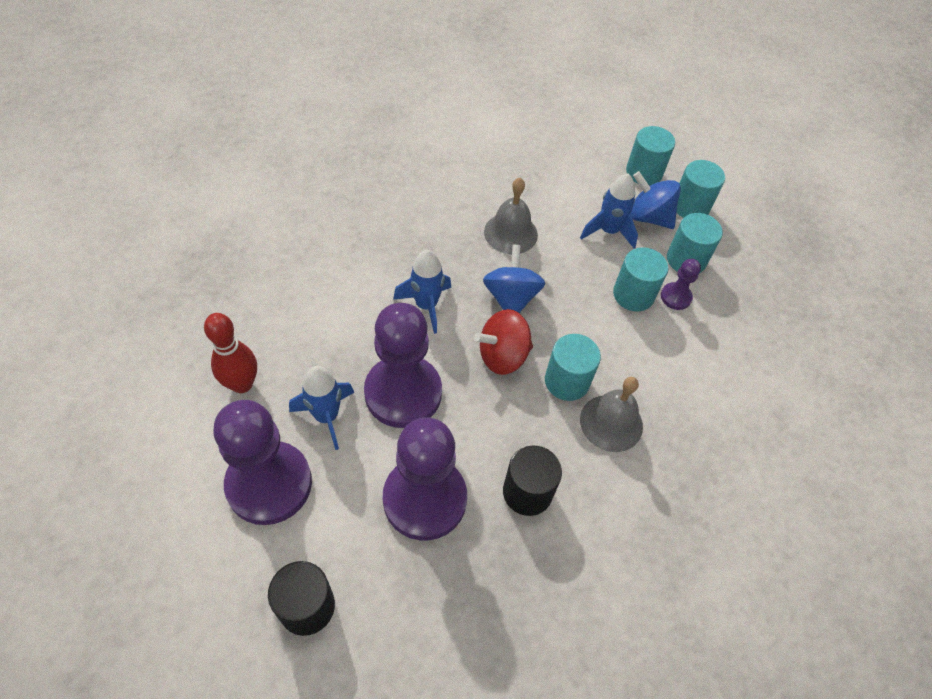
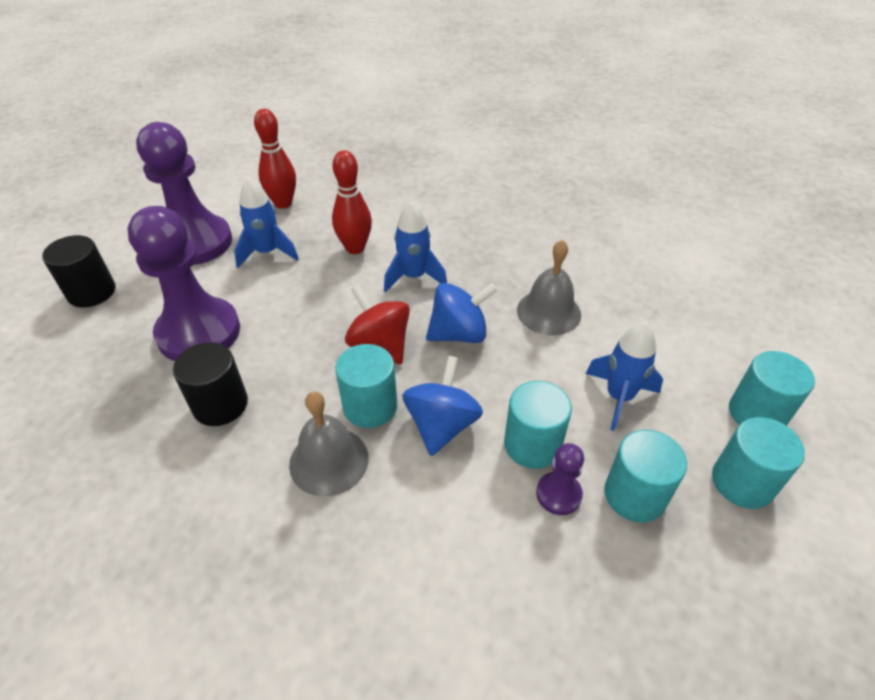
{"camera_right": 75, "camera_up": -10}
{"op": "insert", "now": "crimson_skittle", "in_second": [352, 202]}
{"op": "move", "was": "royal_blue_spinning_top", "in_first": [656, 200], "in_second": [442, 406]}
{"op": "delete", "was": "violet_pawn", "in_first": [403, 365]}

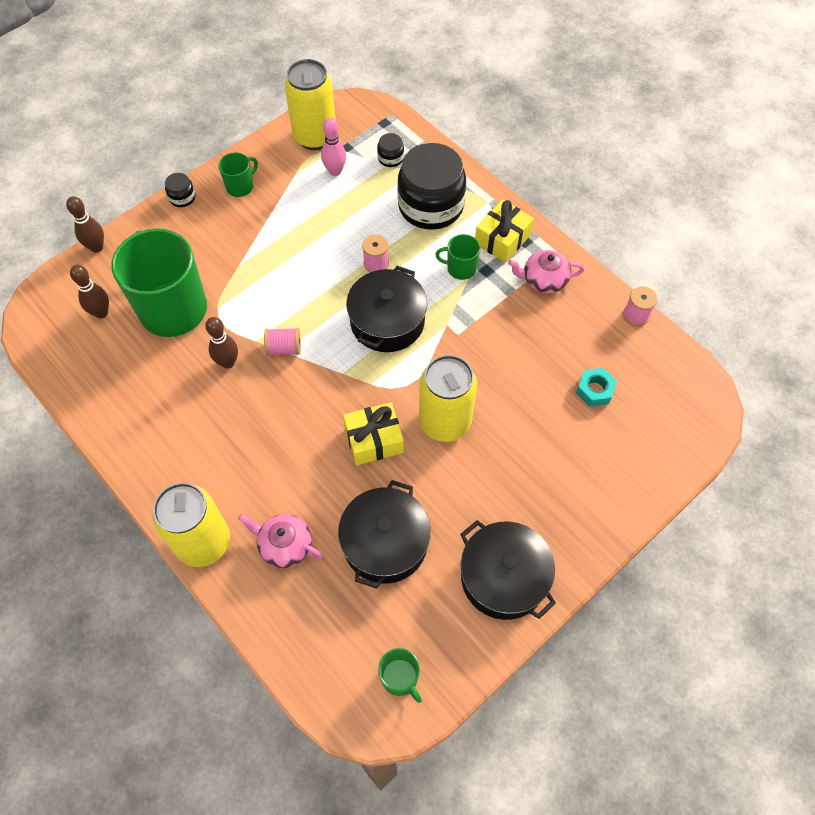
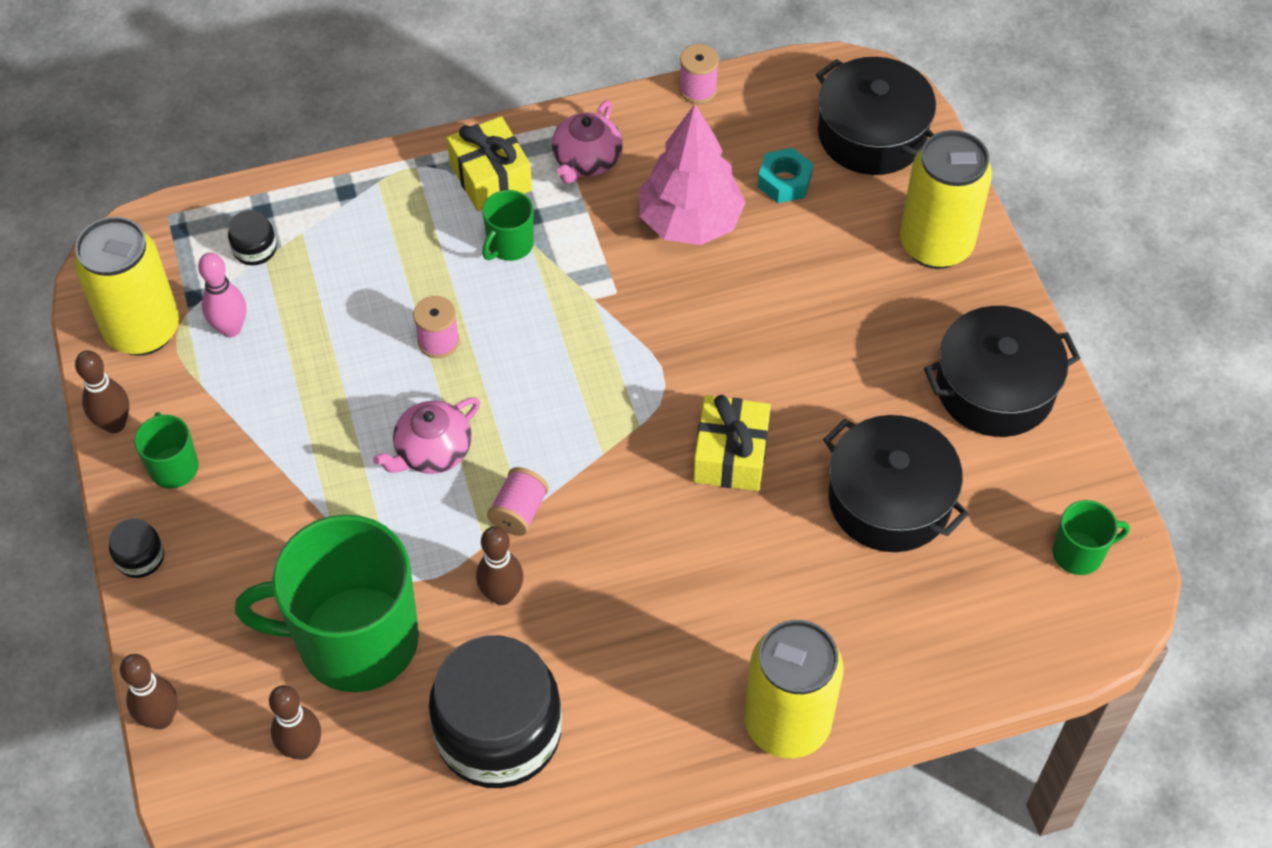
{"camera_right": -65, "camera_up": -5}
{"op": "insert", "now": "dark_brown_skittle", "in_second": [102, 392]}
{"op": "move", "was": "rose-pink_tea_pot", "in_first": [280, 541], "in_second": [426, 435]}
{"op": "move", "was": "black_jar", "in_first": [431, 186], "in_second": [495, 711]}
{"op": "insert", "now": "rose-pink_tree", "in_second": [693, 174]}
{"op": "move", "was": "black_pot", "in_first": [386, 309], "in_second": [876, 116]}
{"op": "move", "was": "yellow_soda_can", "in_first": [448, 398], "in_second": [946, 199]}

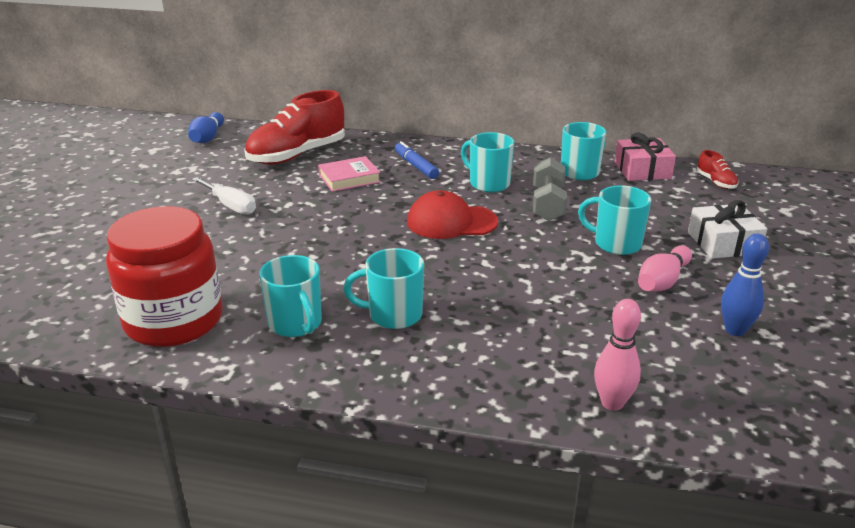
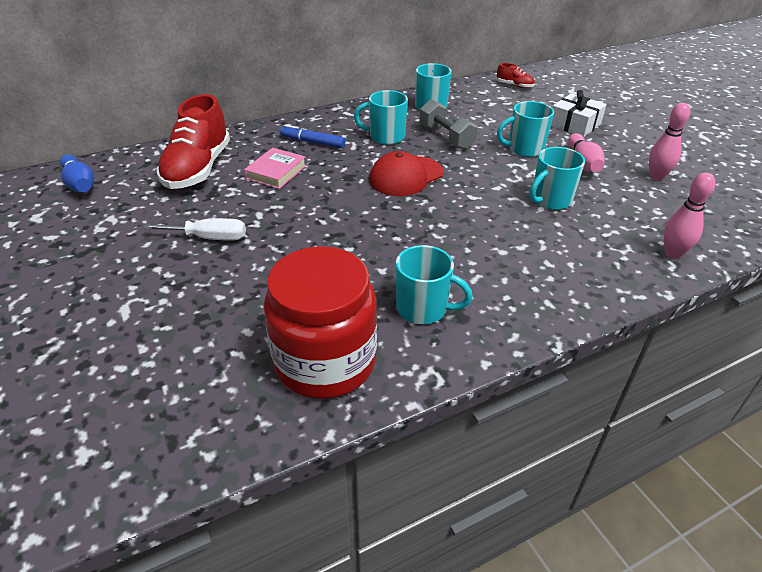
{"camera_right": -40, "camera_up": 10}
{"op": "move", "was": "turquoise_mug", "in_first": [383, 288], "in_second": [557, 178]}
{"op": "recolor", "was": "royal_blue_skittle", "now": "rose-pink_skittle", "in_first": [745, 284], "in_second": [669, 142]}
{"op": "delete", "was": "rose-pink_present", "in_first": [645, 156]}

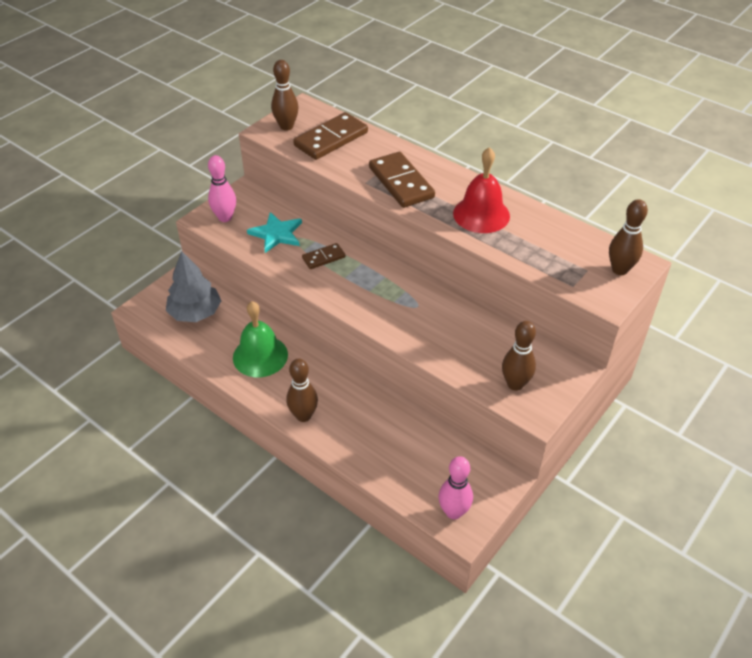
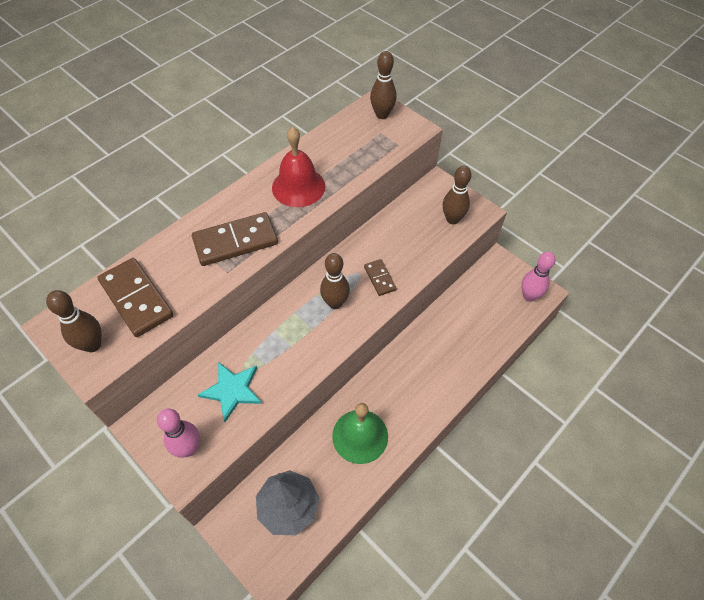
{"camera_right": -85, "camera_up": 10}
{"op": "move", "was": "dark_brown_skittle", "in_first": [302, 390], "in_second": [335, 281]}
{"op": "move", "was": "dark_brown_domino", "in_first": [323, 256], "in_second": [380, 277]}

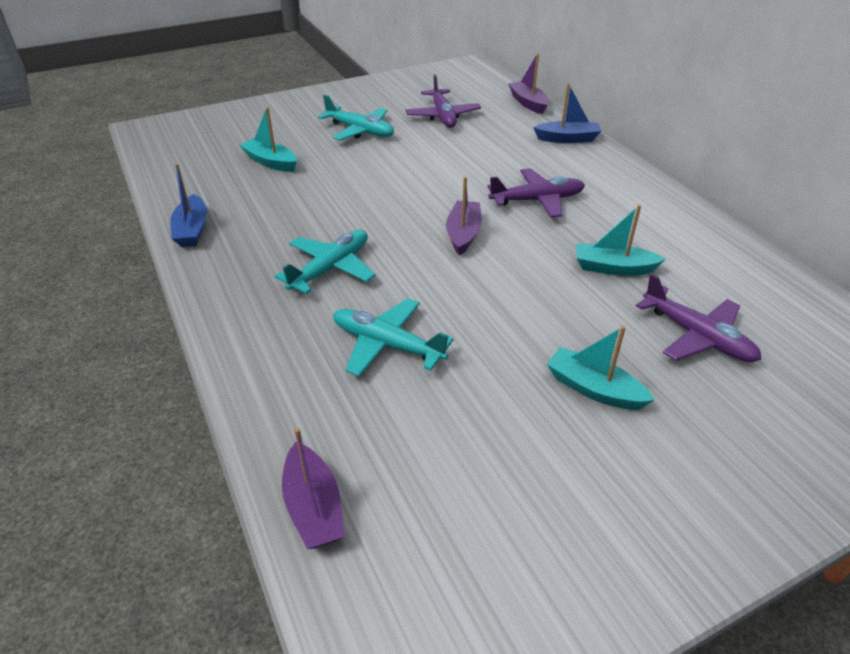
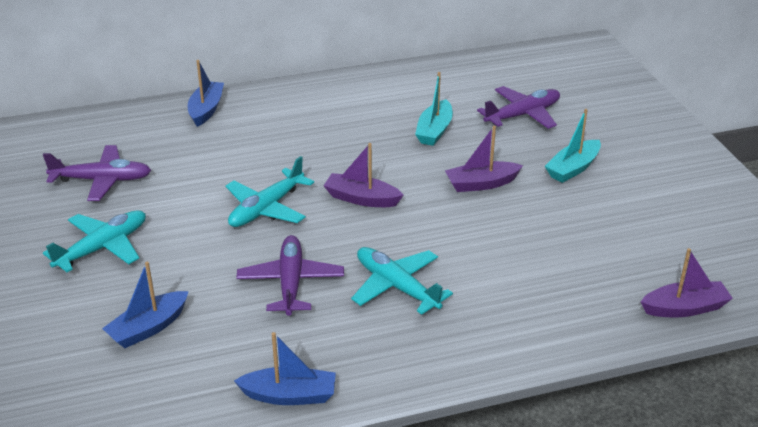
{"camera_right": -80, "camera_up": -5}
{"op": "recolor", "was": "turquoise_boat", "now": "royal_blue_boat", "in_first": [268, 139], "in_second": [145, 305]}
{"op": "move", "was": "turquoise_plane", "in_first": [393, 337], "in_second": [270, 191]}
{"op": "move", "was": "violet_plane", "in_first": [536, 193], "in_second": [290, 275]}
{"op": "move", "was": "violet_boat", "in_first": [528, 83], "in_second": [484, 159]}

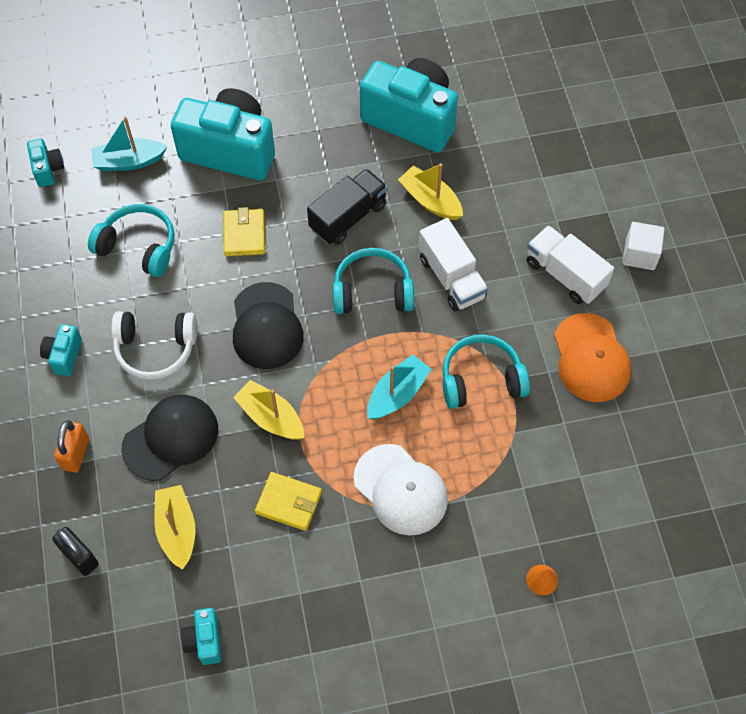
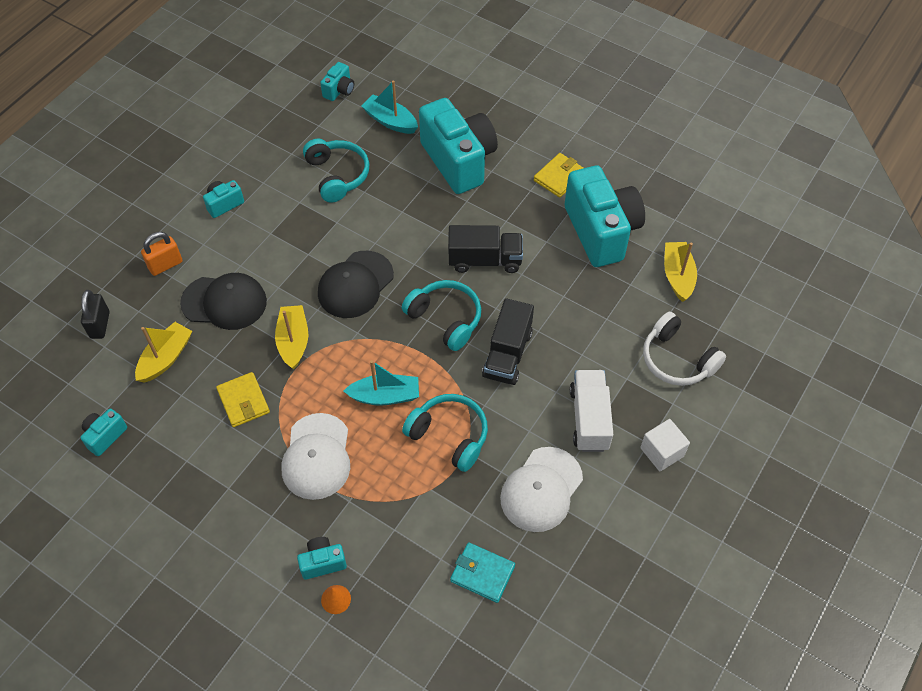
{"camera_right": 45, "camera_up": -5}
{"op": "insert", "now": "turquoise_photo_camera", "in_second": [322, 558]}
{"op": "insert", "now": "turquoise_card_wallet", "in_second": [482, 572]}
{"op": "recolor", "was": "white_truck", "now": "black_truck", "in_first": [453, 264], "in_second": [508, 341]}
{"op": "recolor", "was": "orange-coloured_cap", "now": "white_cap", "in_first": [592, 357], "in_second": [541, 489]}
{"op": "move", "was": "yellow_card_wallet", "in_first": [244, 231], "in_second": [558, 175]}
{"op": "move", "was": "white_over-ear_headphones", "in_first": [154, 345], "in_second": [684, 349]}
{"op": "move", "was": "yellow_boat", "in_first": [430, 191], "in_second": [680, 272]}

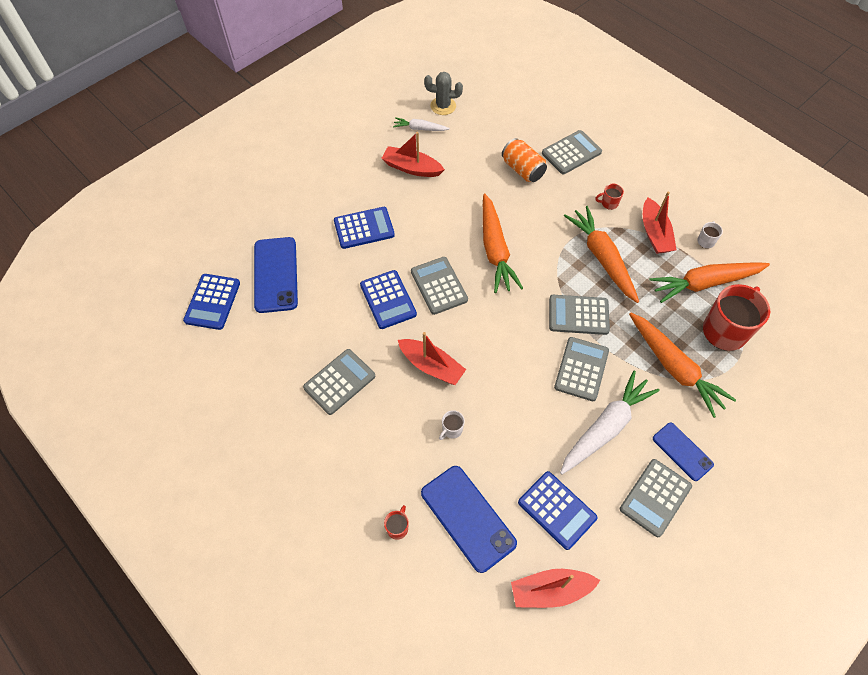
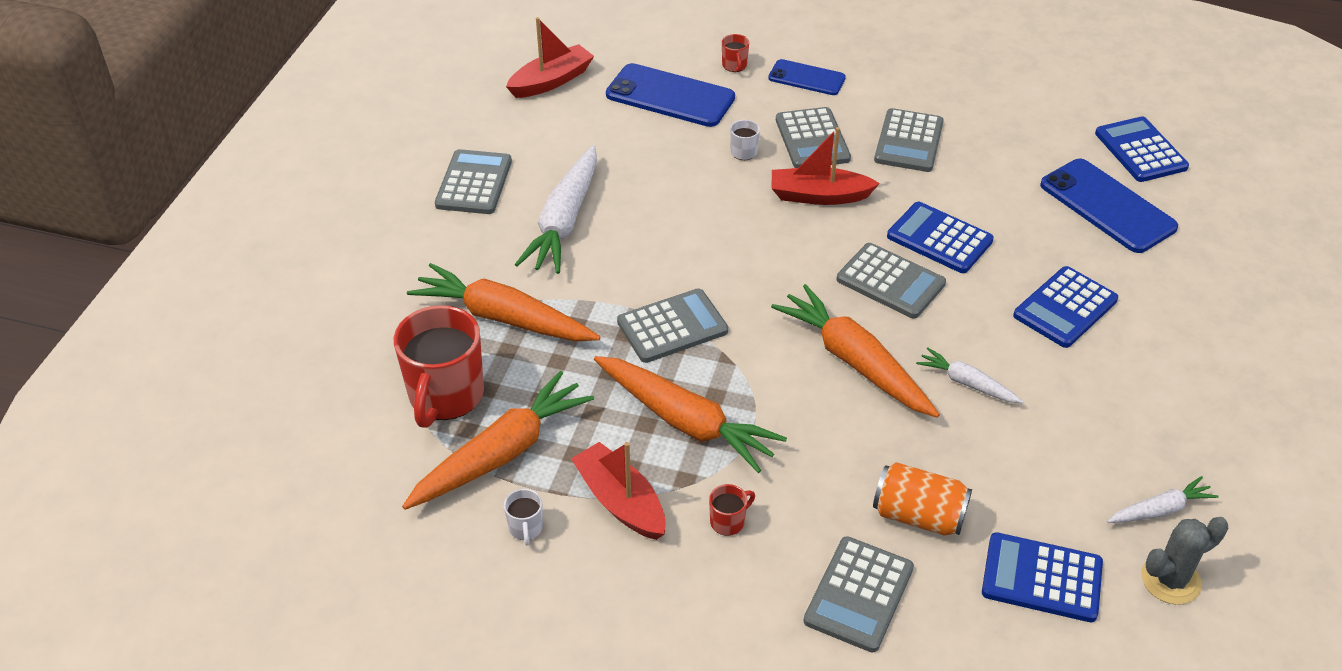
{"camera_right": 150, "camera_up": -15}
{"op": "move", "was": "royal_blue_smartphone", "in_first": [683, 452], "in_second": [807, 77]}
{"op": "move", "was": "gray_calculator", "in_first": [581, 369], "in_second": [813, 137]}
{"op": "insert", "now": "white_carrot", "in_second": [970, 375]}
{"op": "move", "was": "royal_blue_calculator", "in_first": [558, 510], "in_second": [1042, 577]}
{"op": "delete", "was": "crimson_boat", "in_first": [413, 154]}

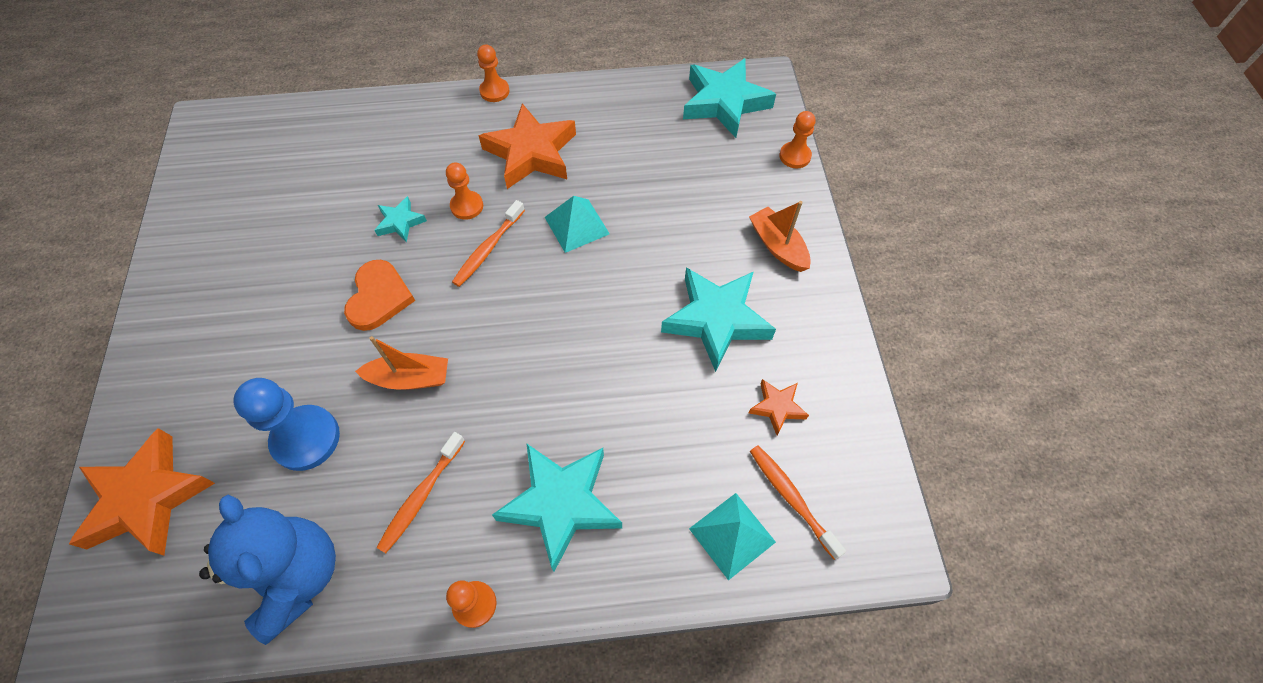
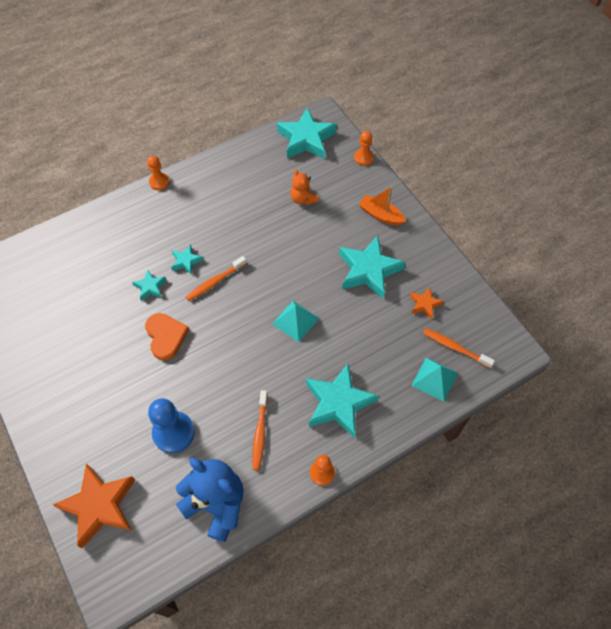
{"camera_right": -25, "camera_up": 0}
{"op": "replace", "was": "orange-coloured_pawn", "now": "turquoise_five-pointed_star", "in_first": [464, 191], "in_second": [187, 259]}
{"op": "rotate", "was": "orange-coloured_dental_brush", "in_first": [488, 243], "in_second": [216, 278], "clockwise": 45}
{"op": "move", "was": "turquoise_solid_pyramid", "in_first": [577, 224], "in_second": [295, 321]}
{"op": "insert", "now": "orange-coloured_teddy", "in_second": [304, 187]}
{"op": "delete", "was": "orange-coloured_boat", "in_first": [401, 363]}
{"op": "delete", "was": "orange-coloured_five-pointed_star", "in_first": [527, 146]}

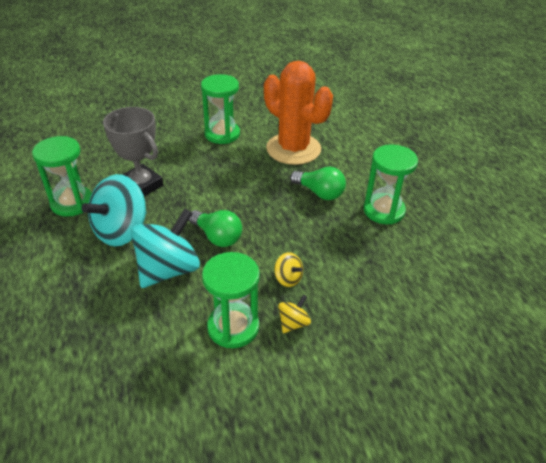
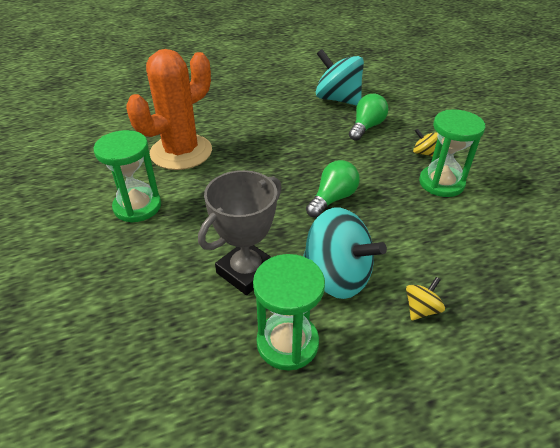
{"camera_right": -90, "camera_up": 0}
{"op": "move", "was": "turquoise_spinning_top", "in_first": [165, 248], "in_second": [340, 77]}
{"op": "move", "was": "green_light_bulb", "in_first": [318, 183], "in_second": [368, 117]}
{"op": "move", "was": "yellow_spinning_top", "in_first": [288, 269], "in_second": [425, 298]}
{"op": "delete", "was": "green_sand_timer", "in_first": [390, 184]}

